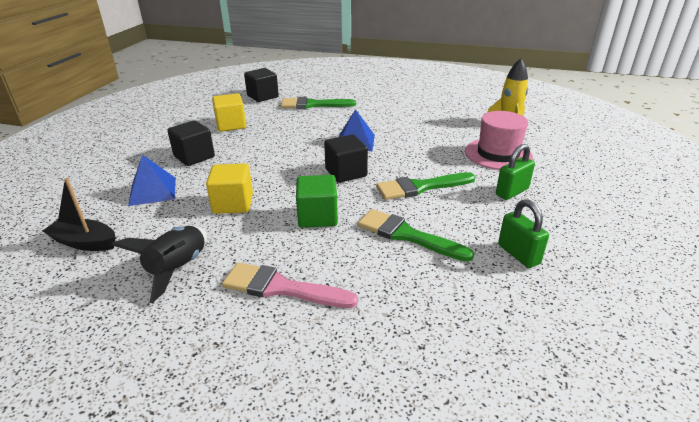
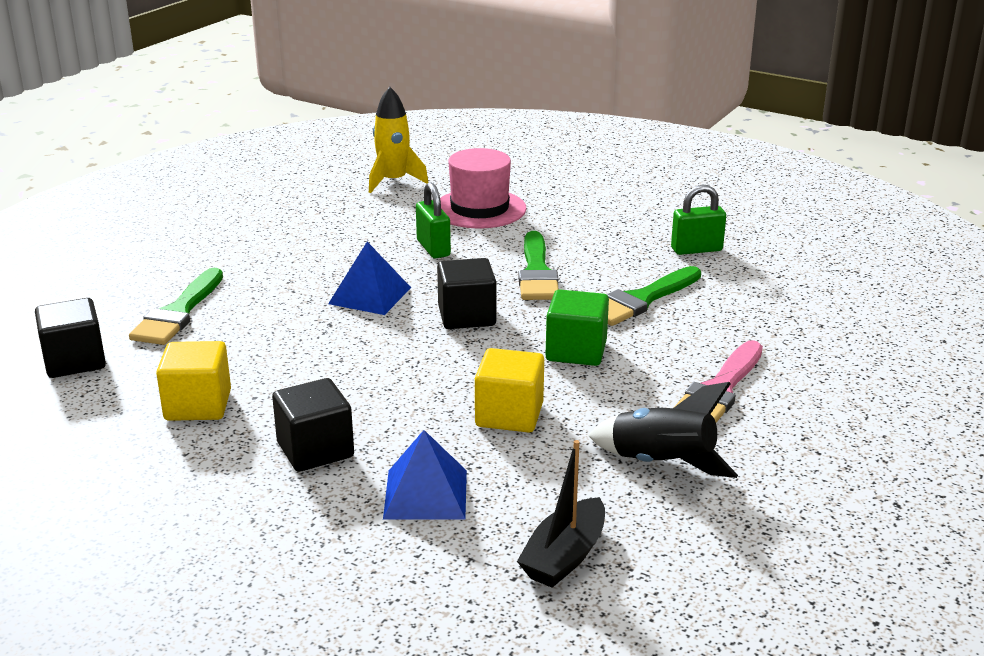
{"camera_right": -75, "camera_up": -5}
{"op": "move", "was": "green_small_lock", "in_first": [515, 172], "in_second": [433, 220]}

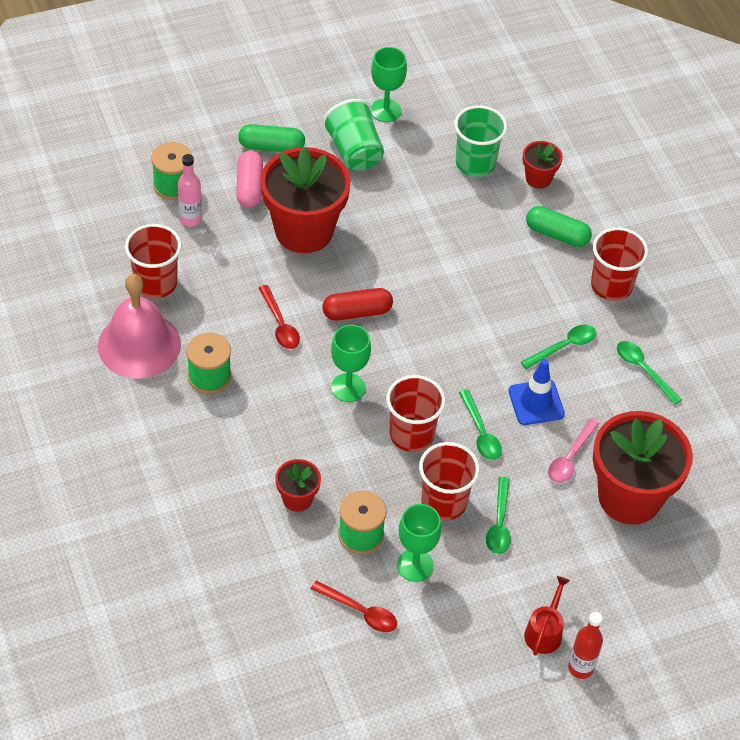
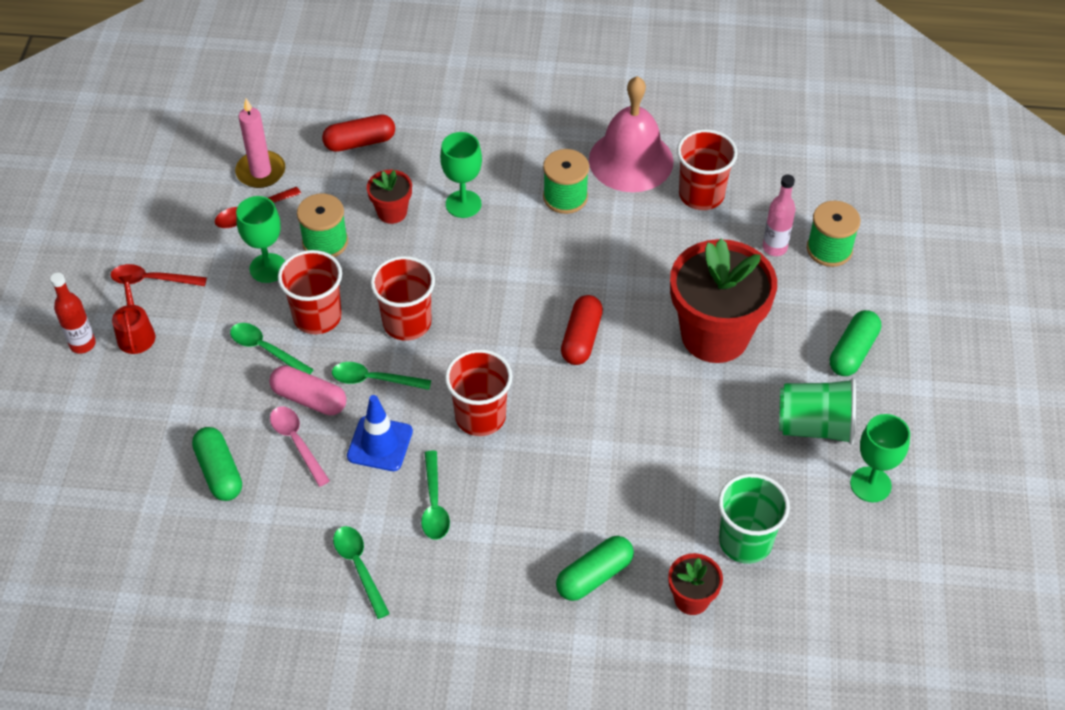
{"camera_right": 120, "camera_up": 0}
{"op": "move", "was": "crimson_spoon", "in_first": [279, 317], "in_second": [159, 275]}
{"op": "rotate", "was": "crimson_watering_can", "in_first": [547, 615], "in_second": [134, 314], "clockwise": -150}
{"op": "replace", "was": "crimson_flower_pot", "now": "green_capsule", "in_first": [643, 468], "in_second": [217, 464]}
{"op": "insert", "now": "rose-pink_candle", "in_second": [260, 143]}
{"op": "move", "was": "rose-pink_capsule", "in_first": [249, 179], "in_second": [307, 390]}
{"op": "insert", "now": "crimson_capsule", "in_second": [358, 133]}
{"op": "rotate", "was": "green_spoon", "in_first": [649, 373], "in_second": [361, 572], "clockwise": -105}
{"op": "move", "was": "green_chalice", "in_first": [351, 363], "in_second": [461, 175]}
{"op": "move", "was": "crimson_cup", "in_first": [619, 264], "in_second": [478, 392]}

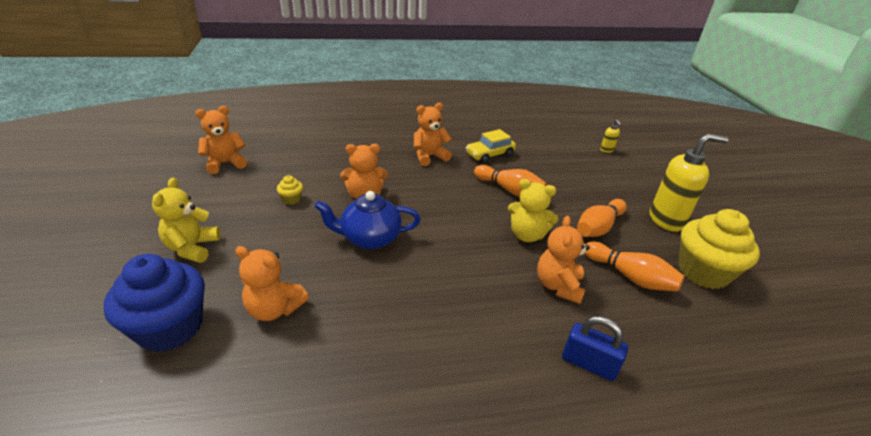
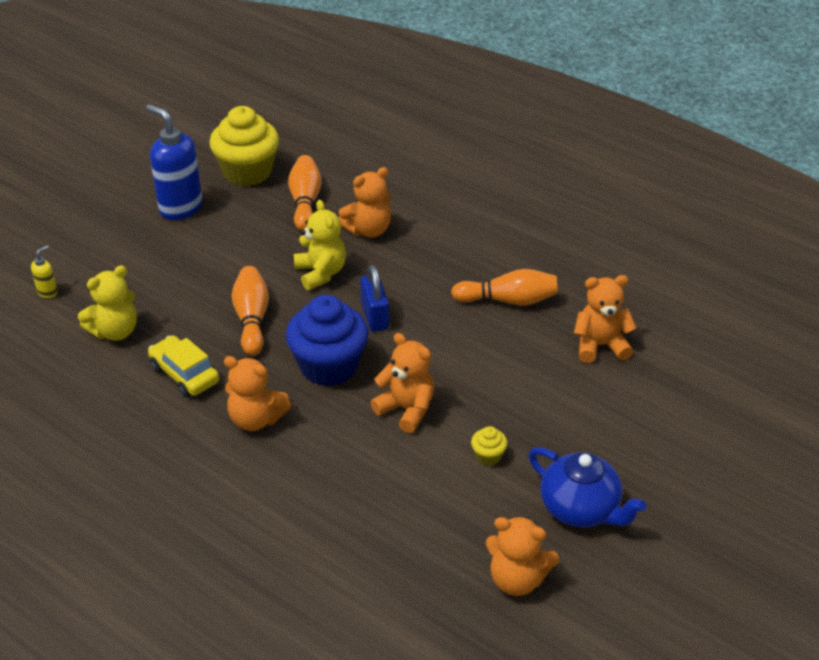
{"camera_right": -130, "camera_up": 5}
{"op": "move", "was": "yellow_teddy", "in_first": [186, 220], "in_second": [107, 303]}
{"op": "recolor", "was": "yellow_soap_pump", "now": "royal_blue_soap_pump", "in_first": [689, 182], "in_second": [174, 162]}
{"op": "rotate", "was": "yellow_car", "in_first": [491, 146], "in_second": [183, 366], "clockwise": -150}
{"op": "move", "was": "royal_blue_fairy_cake", "in_first": [154, 303], "in_second": [327, 340]}
{"op": "move", "was": "royal_blue_small_lock", "in_first": [595, 348], "in_second": [374, 298]}
{"op": "move", "was": "orange-coloured_skittle", "in_first": [602, 218], "in_second": [504, 287]}
{"op": "move", "was": "royal_blue_tea_pot", "in_first": [368, 220], "in_second": [587, 487]}
{"op": "rotate", "was": "orange-coloured_teddy", "in_first": [272, 283], "in_second": [605, 319], "clockwise": -75}

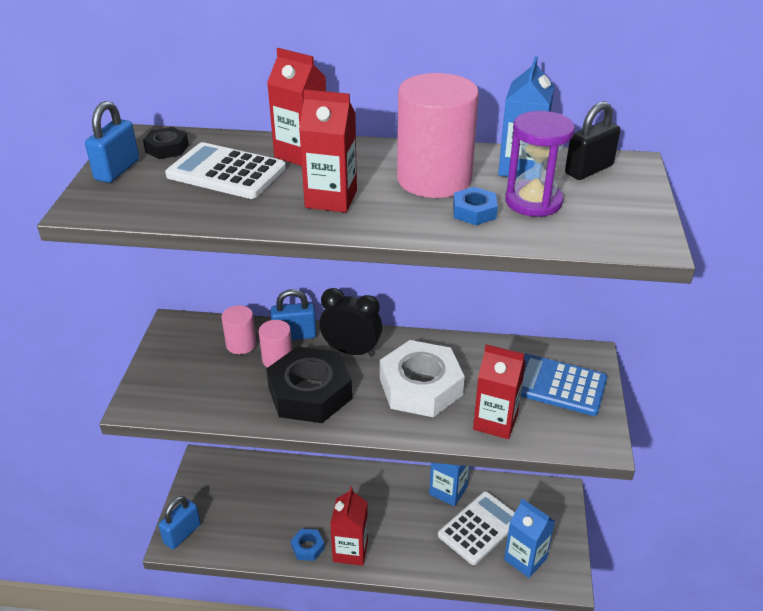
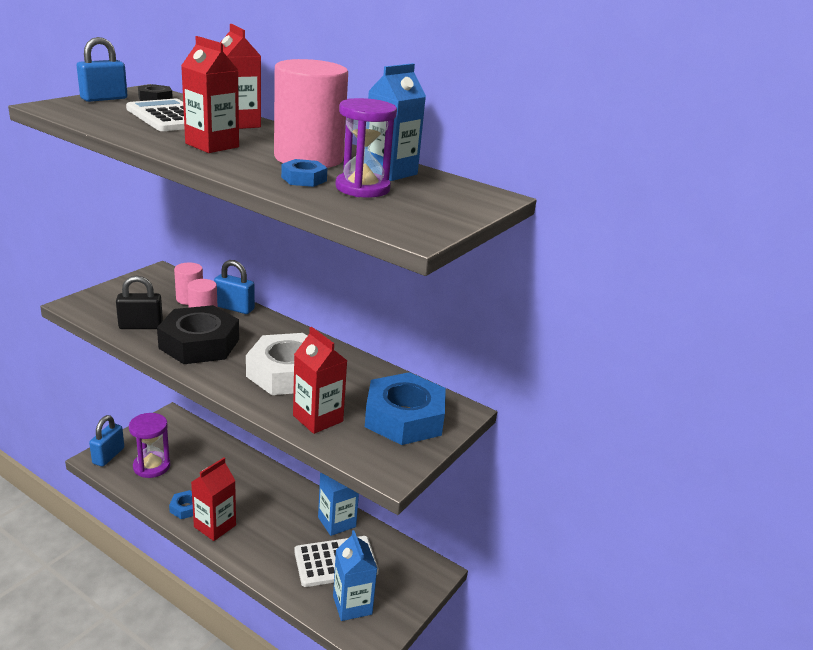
{"camera_right": 25, "camera_up": -10}
{"op": "rotate", "was": "royal_blue_small_lock", "in_first": [179, 522], "in_second": [106, 441], "clockwise": -45}
{"op": "move", "was": "black_small_lock", "in_first": [593, 140], "in_second": [139, 302]}
{"op": "insert", "now": "violet_sand_timer", "in_second": [149, 445]}
{"op": "replace", "was": "royal_blue_calculator", "now": "royal_blue_hex_nut", "in_first": [564, 385], "in_second": [405, 408]}
{"op": "delete", "was": "black_clock", "in_first": [350, 322]}

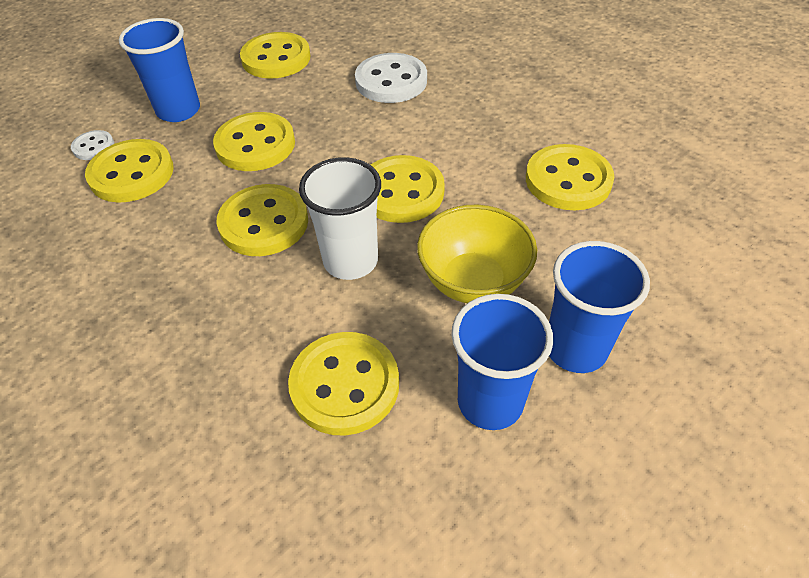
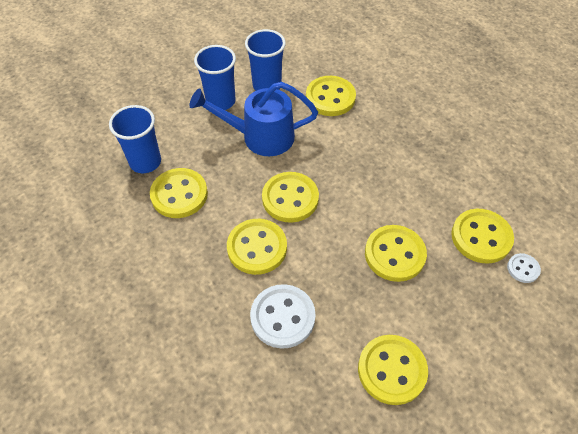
{"camera_right": -175, "camera_up": 5}
{"op": "move", "was": "royal_blue_cup", "in_first": [159, 70], "in_second": [135, 139]}
{"op": "replace", "was": "yellow_bowl", "now": "royal_blue_watering_can", "in_first": [477, 254], "in_second": [253, 119]}
{"op": "move", "was": "yellow_shirt_button", "in_first": [262, 220], "in_second": [257, 247]}
{"op": "delete", "was": "white_cup", "in_first": [340, 218]}

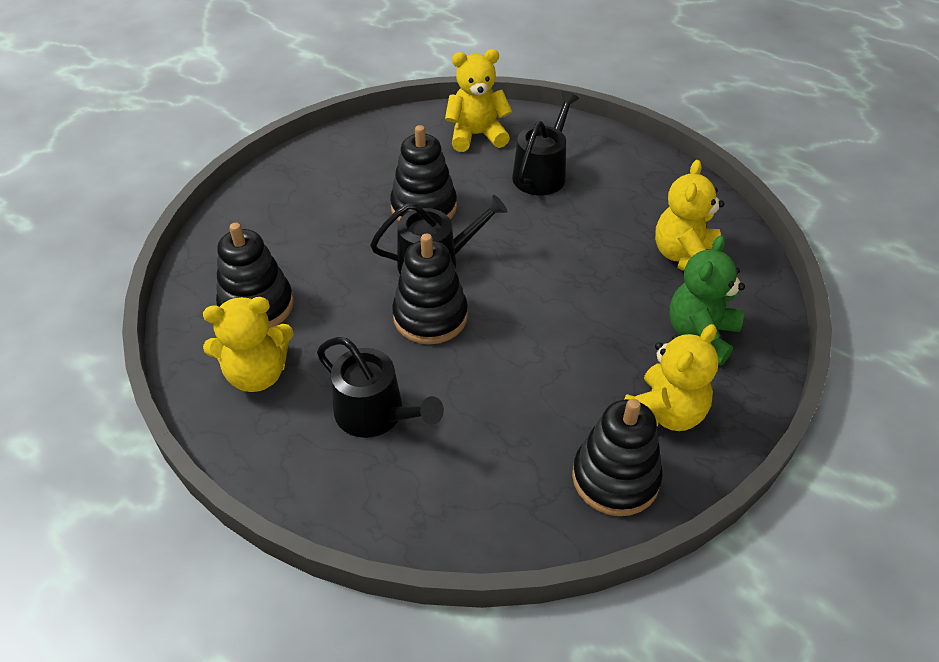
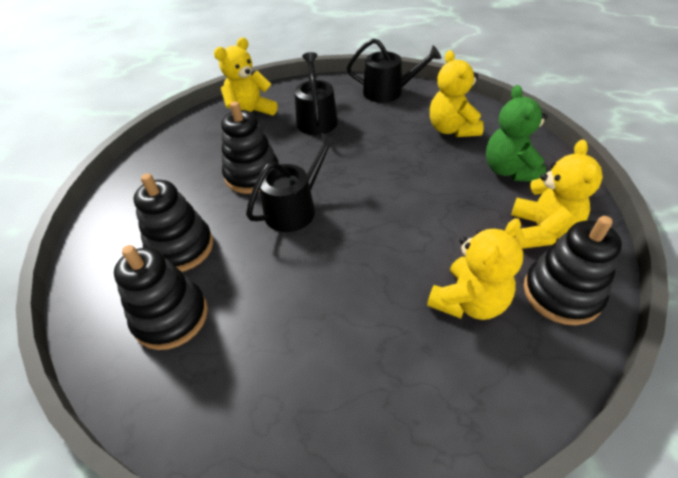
{"camera_right": -30, "camera_up": 0}
{"op": "move", "was": "black_stacking_toy", "in_first": [430, 288], "in_second": [173, 222]}
{"op": "move", "was": "black_watering_can", "in_first": [380, 387], "in_second": [394, 71]}
{"op": "move", "was": "yellow_teddy", "in_first": [248, 344], "in_second": [475, 269]}

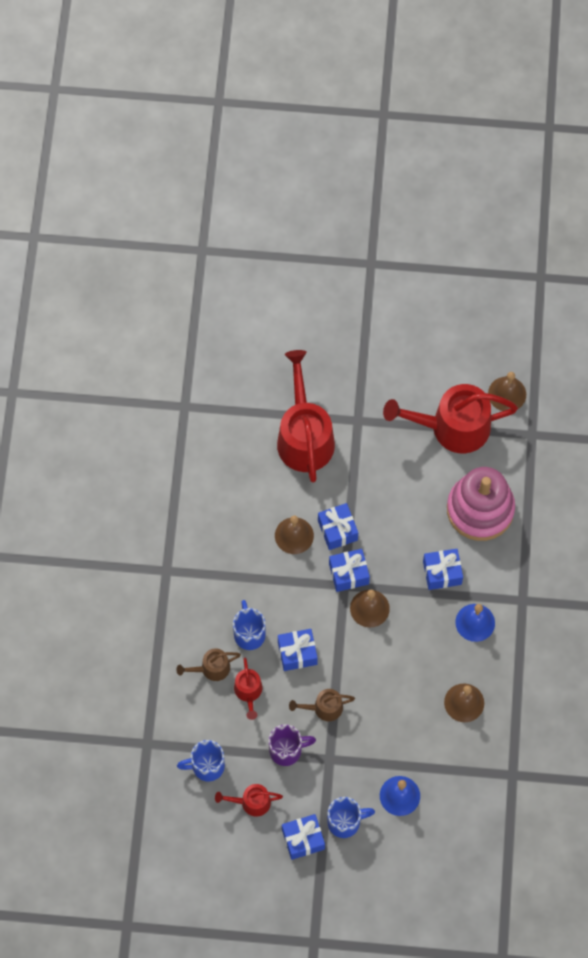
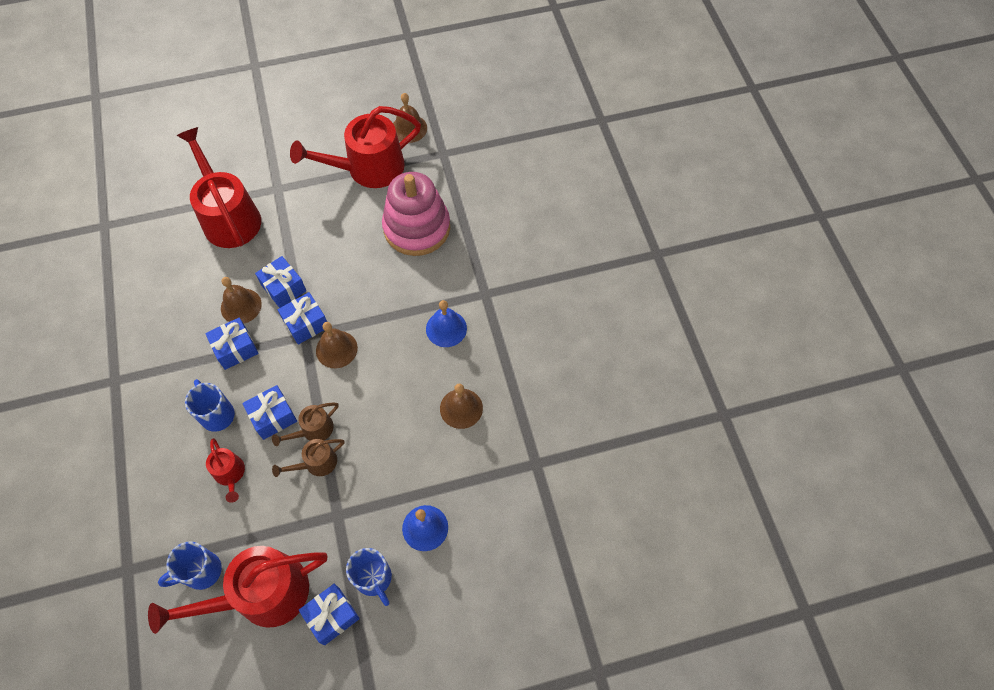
{"camera_right": -20, "camera_up": -5}
{"op": "resize", "was": "crimson_watering_can", "in_first": [249, 800], "in_second": [237, 590], "ratio": 2.1}
{"op": "move", "was": "royal_blue_present", "in_first": [443, 569], "in_second": [231, 344]}
{"op": "move", "was": "dark_brown_watering_can", "in_first": [208, 664], "in_second": [305, 424]}
{"op": "rotate", "was": "royal_blue_mug", "in_first": [351, 817], "in_second": [369, 577], "clockwise": 90}
{"op": "delete", "was": "violet_mug", "in_first": [292, 745]}

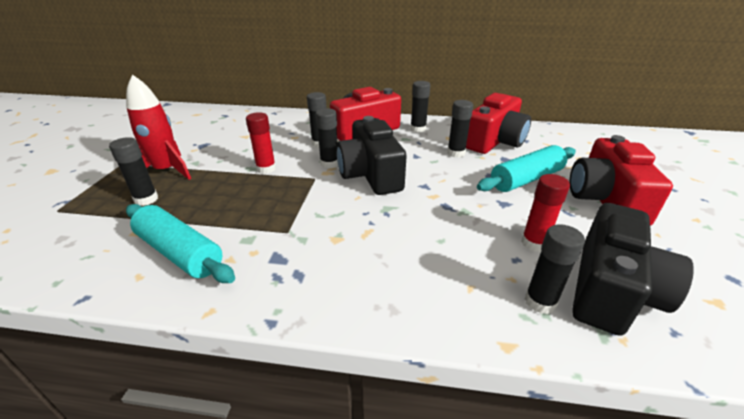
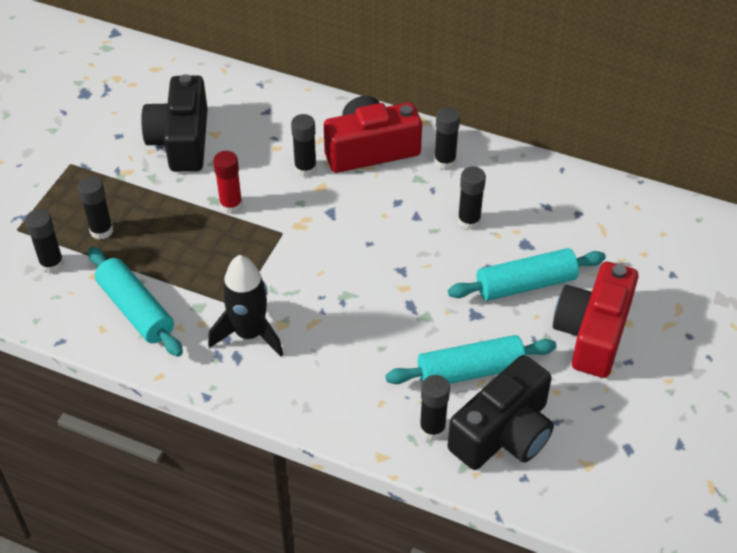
{"camera_right": 15, "camera_up": 15}
{"op": "move", "was": "black_stick_of_glue", "in_first": [327, 138], "in_second": [44, 241]}
{"op": "move", "was": "black_photo_camera", "in_first": [371, 155], "in_second": [174, 123]}
{"op": "insert", "now": "black_toy_rocket", "in_second": [245, 306]}
{"op": "replace", "was": "crimson_stick_of_glue", "now": "turquoise_dough_roller", "in_first": [545, 213], "in_second": [471, 359]}
{"op": "delete", "was": "crimson_toy_rocket", "in_first": [158, 127]}
{"op": "delete", "was": "crimson_photo_camera", "in_first": [498, 123]}

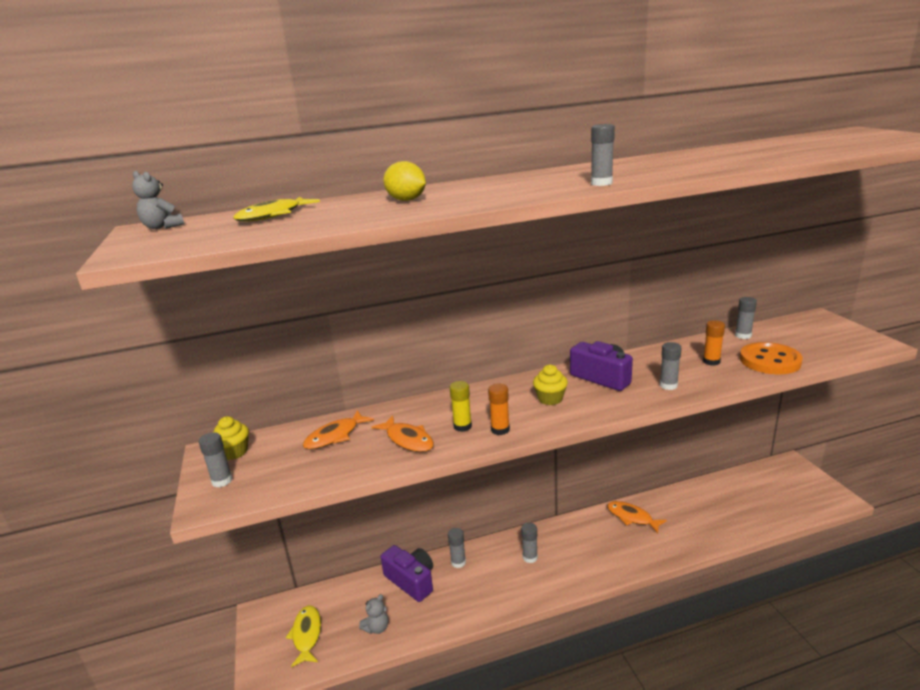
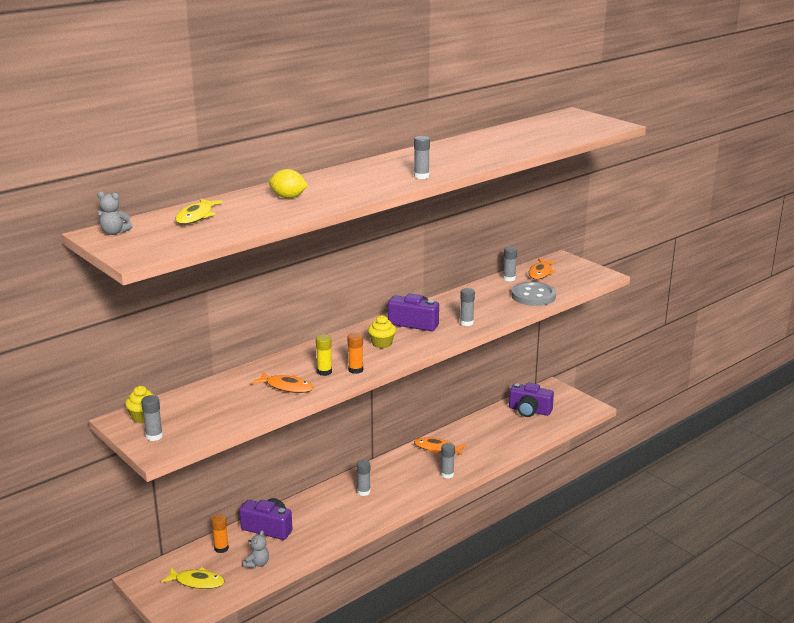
{"camera_right": -25, "camera_up": 0}
{"op": "rotate", "was": "yellow_toy_fish", "in_first": [303, 636], "in_second": [193, 578], "clockwise": 135}
{"op": "move", "was": "orange-coloured_stick_of_glue", "in_first": [714, 343], "in_second": [220, 533]}
{"op": "move", "was": "gray_stick_of_glue", "in_first": [457, 548], "in_second": [448, 461]}
{"op": "insert", "now": "violet_photo_camera", "in_second": [531, 400]}
{"op": "recolor", "was": "orange-coloured_shirt_button", "now": "gray_shirt_button", "in_first": [771, 358], "in_second": [533, 294]}
{"op": "move", "was": "orange-coloured_toy_fish", "in_first": [338, 430], "in_second": [542, 268]}

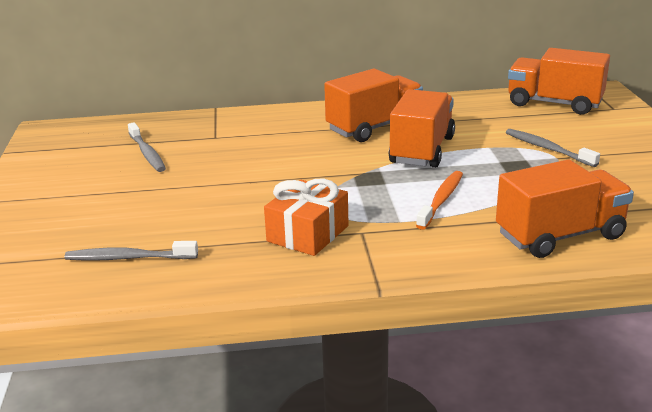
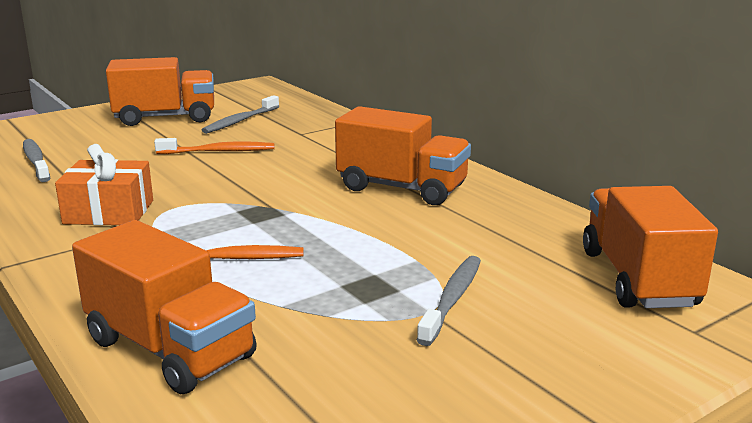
{"camera_right": 60, "camera_up": -5}
{"op": "move", "was": "orange-coloured_truck", "in_first": [422, 128], "in_second": [160, 91]}
{"op": "insert", "now": "orange-coloured_dental_brush", "in_second": [214, 146]}

